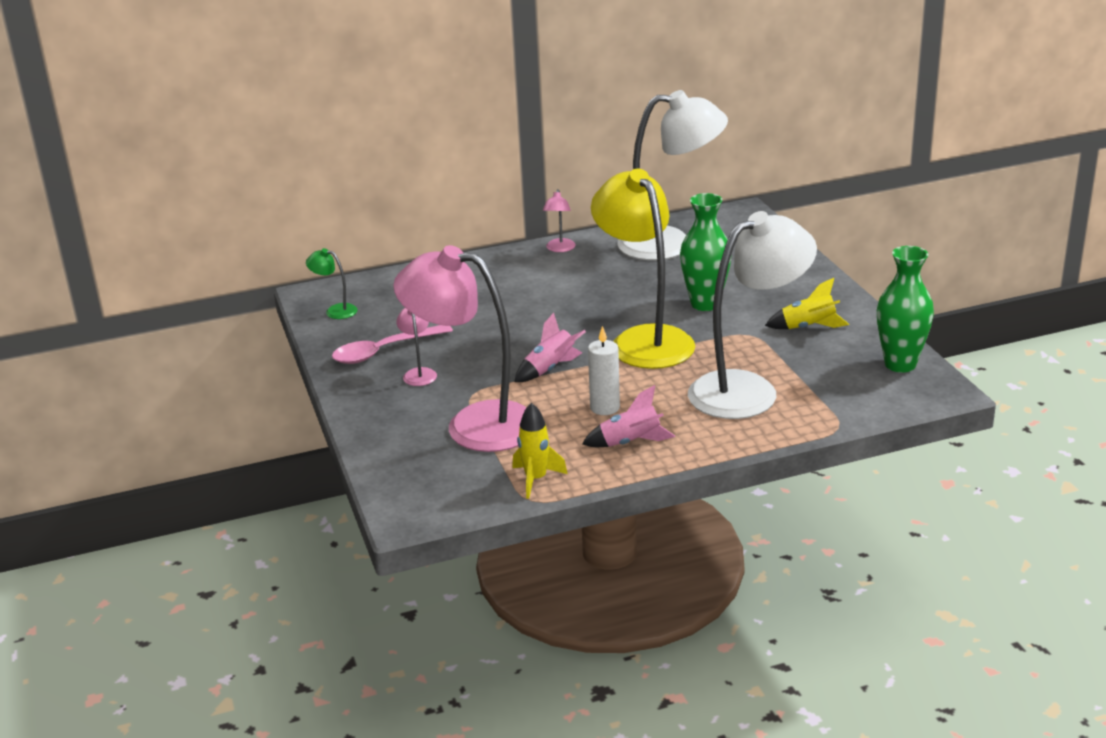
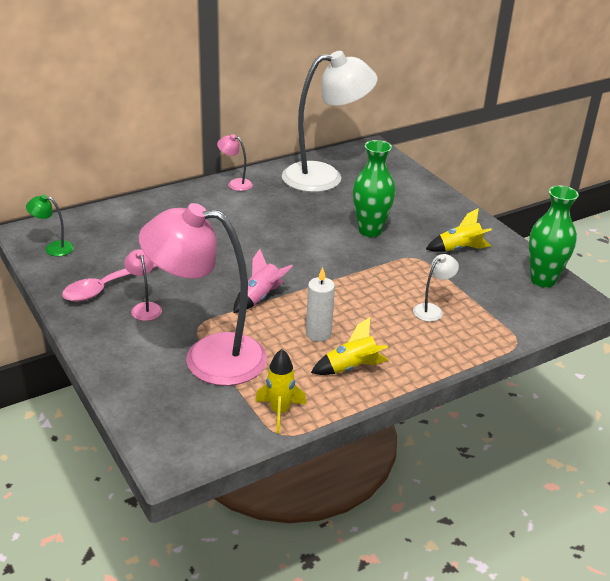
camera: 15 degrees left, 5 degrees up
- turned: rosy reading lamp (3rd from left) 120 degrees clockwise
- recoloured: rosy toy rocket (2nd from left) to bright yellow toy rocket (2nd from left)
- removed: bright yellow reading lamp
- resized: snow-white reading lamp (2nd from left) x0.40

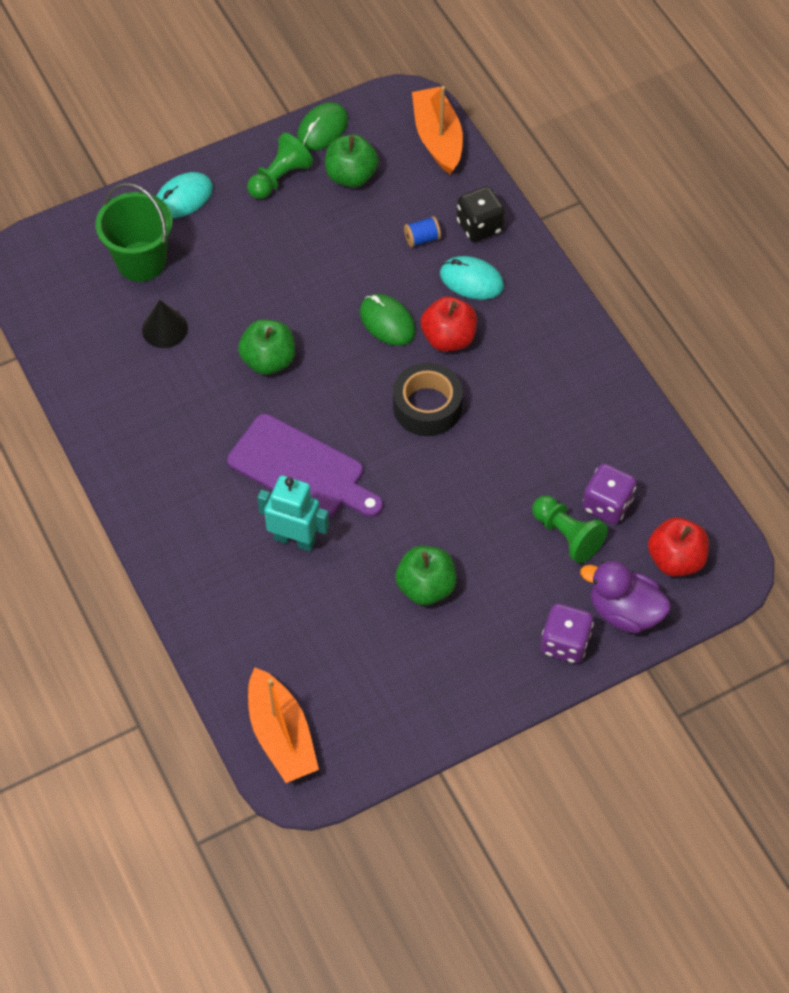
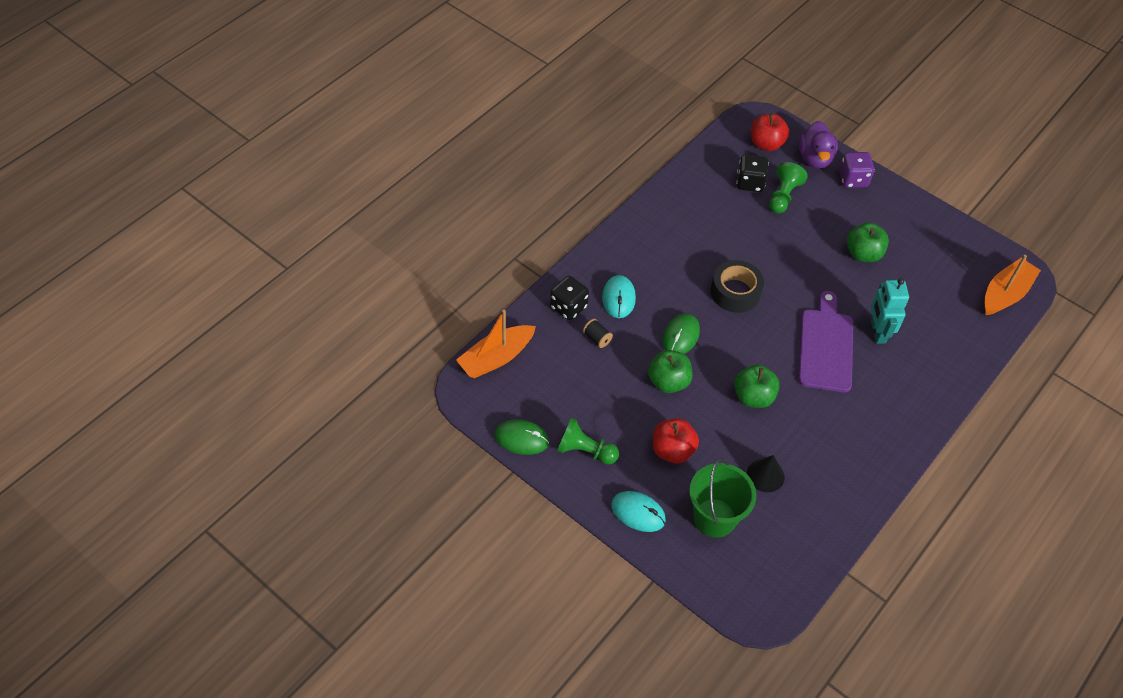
camera: 115 degrees left, 5 degrees down
- moved: green apple (2nd from left in the first image) to green apple (1st from left)
- recoloured: cobalt spool to black spool
- moved: red apple (1st from left)
- recoloured: violet die (2nd from left) to black die (2nd from left)

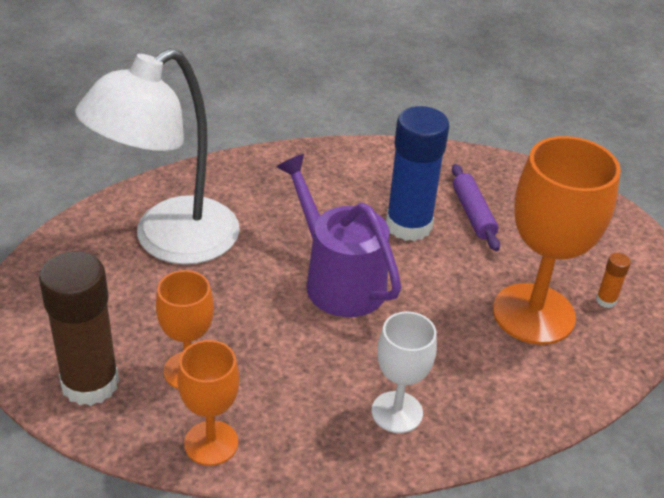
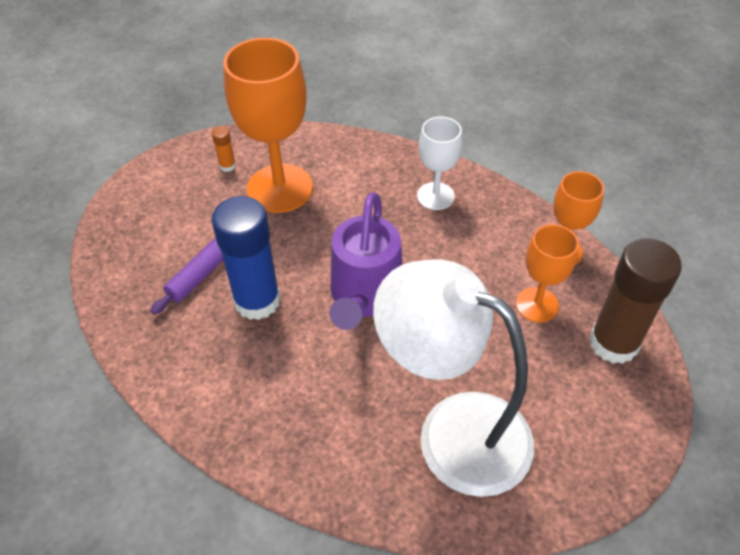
camera: 130 degrees left, 10 degrees up
- turned: snow-white reading lamp 150 degrees counterclockwise

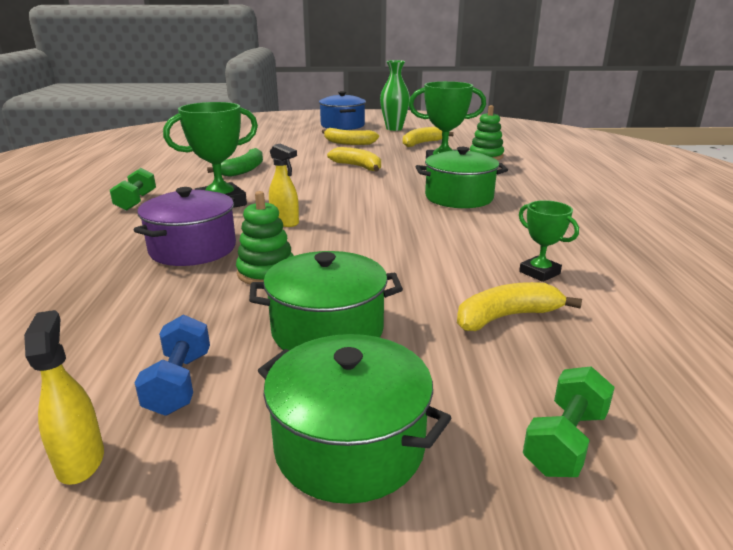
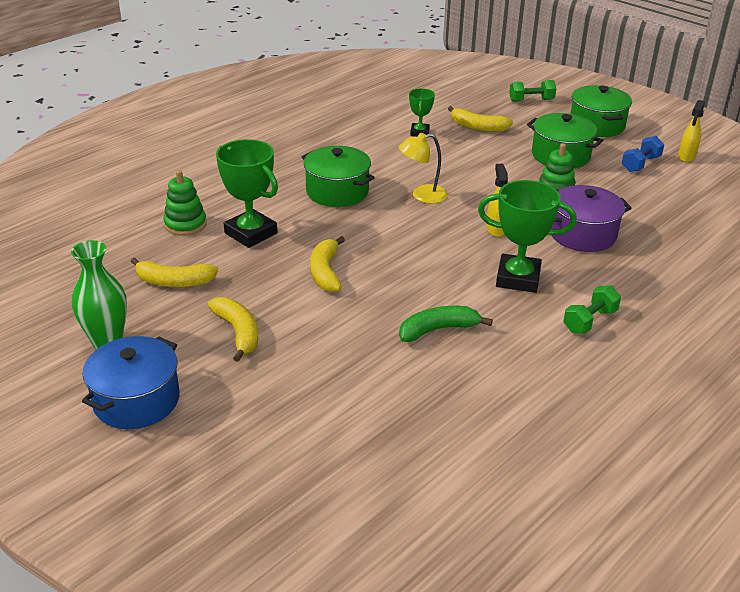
camera: 135 degrees left, 10 degrees up
- added: bright yellow reading lamp

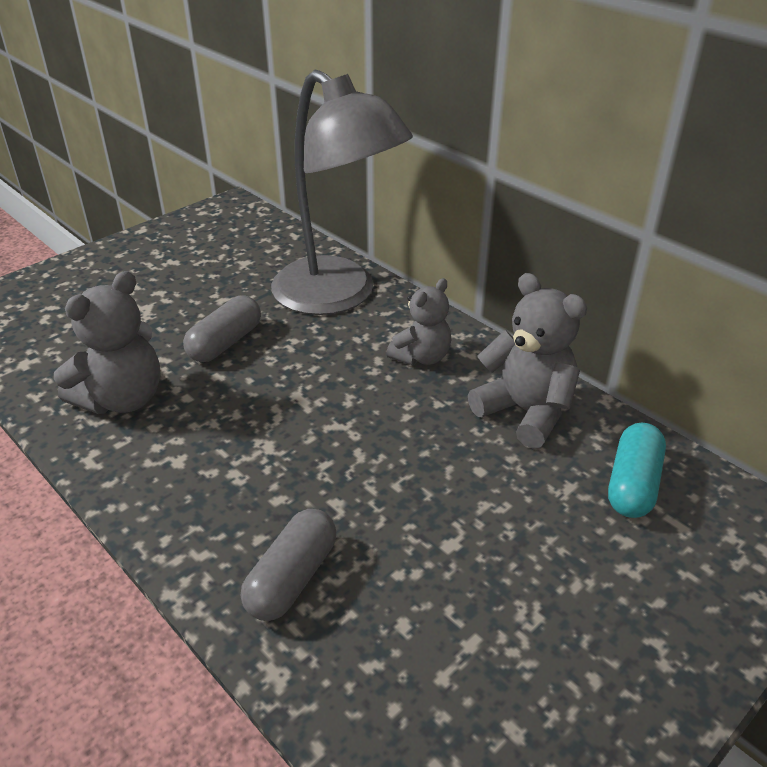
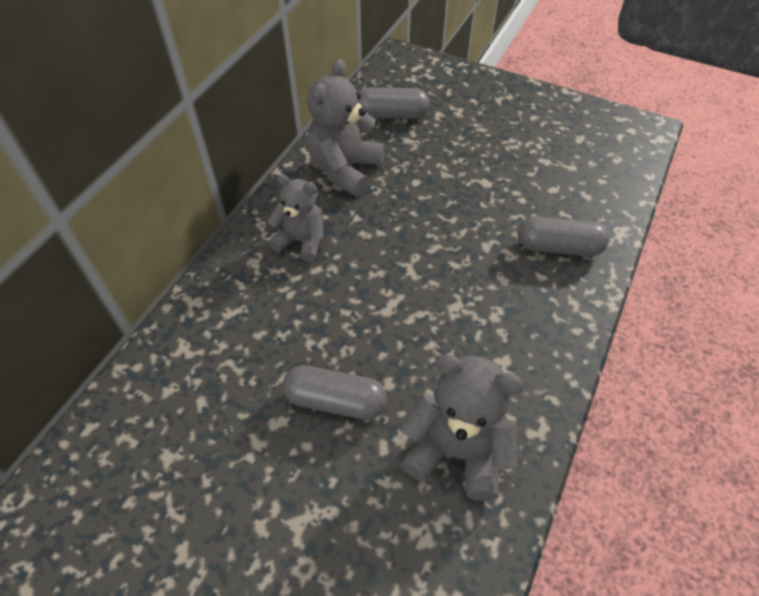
camera: 110 degrees left, 15 degrees up
- removed: ash-grey reading lamp
- recoloured: aqua pill shape to ash-grey pill shape (2nd from left)

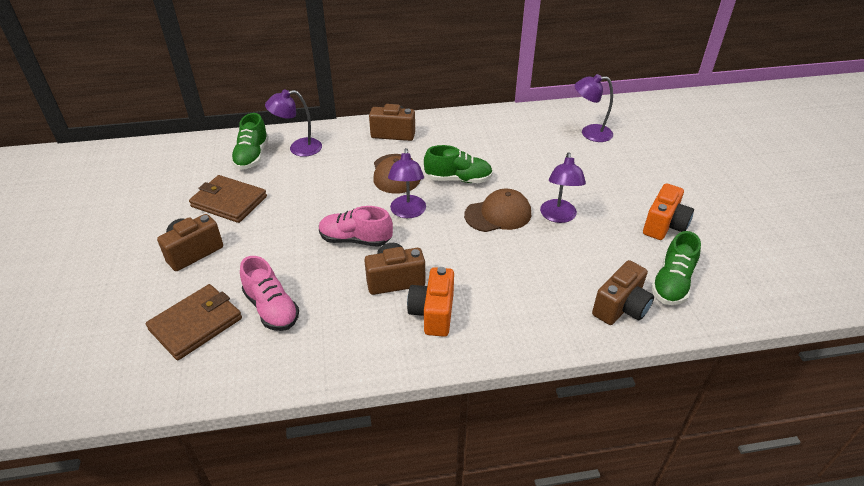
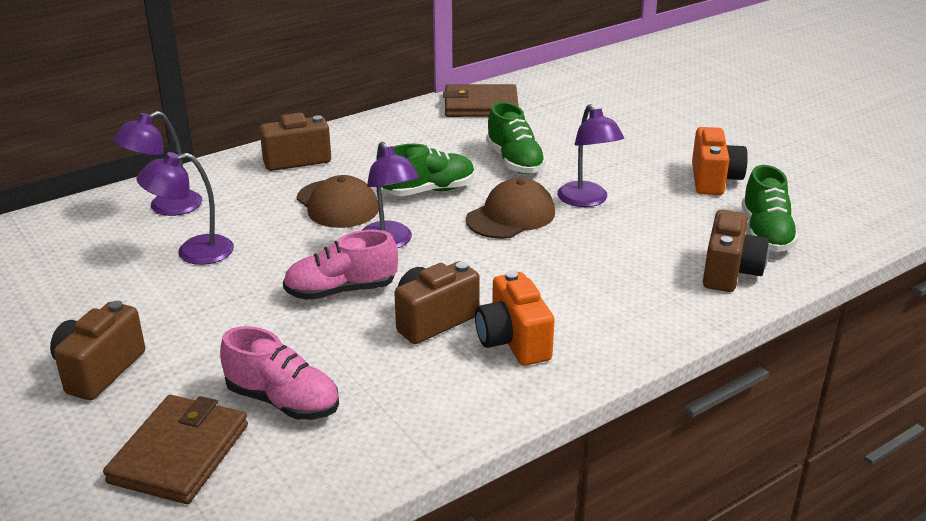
camera: 25 degrees left, 10 degrees down
- moved: russet card wallet (2nd from left)
- moved: green sneaker (1st from left in the first image) to green sneaker (2nd from left)
- moved: violet reading lamp (4th from left in the first image) to violet reading lamp (2nd from left)

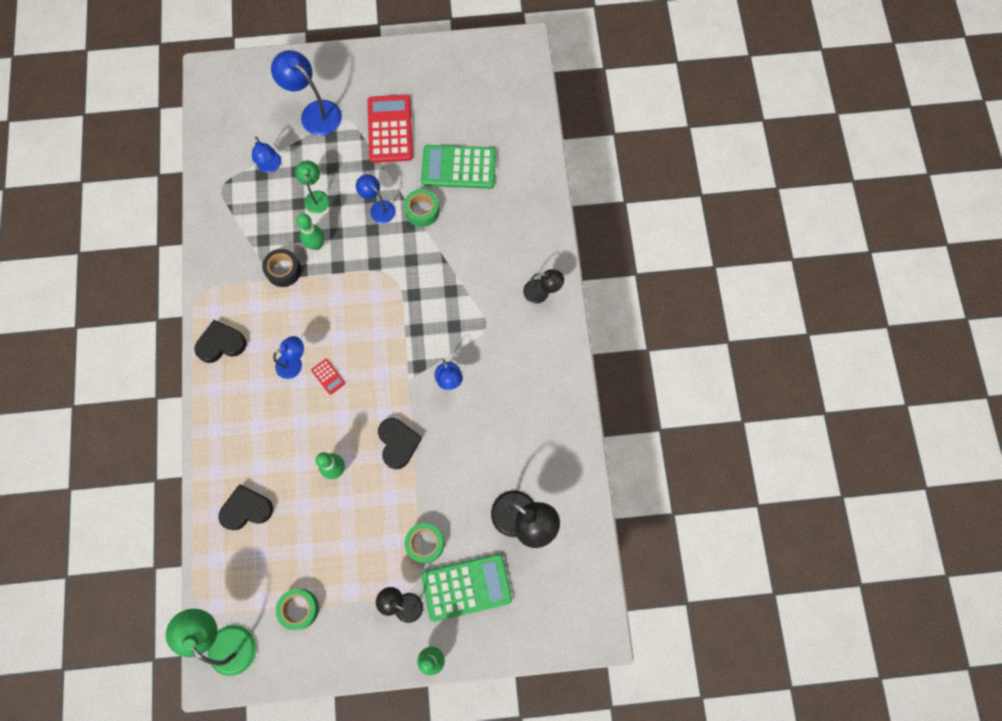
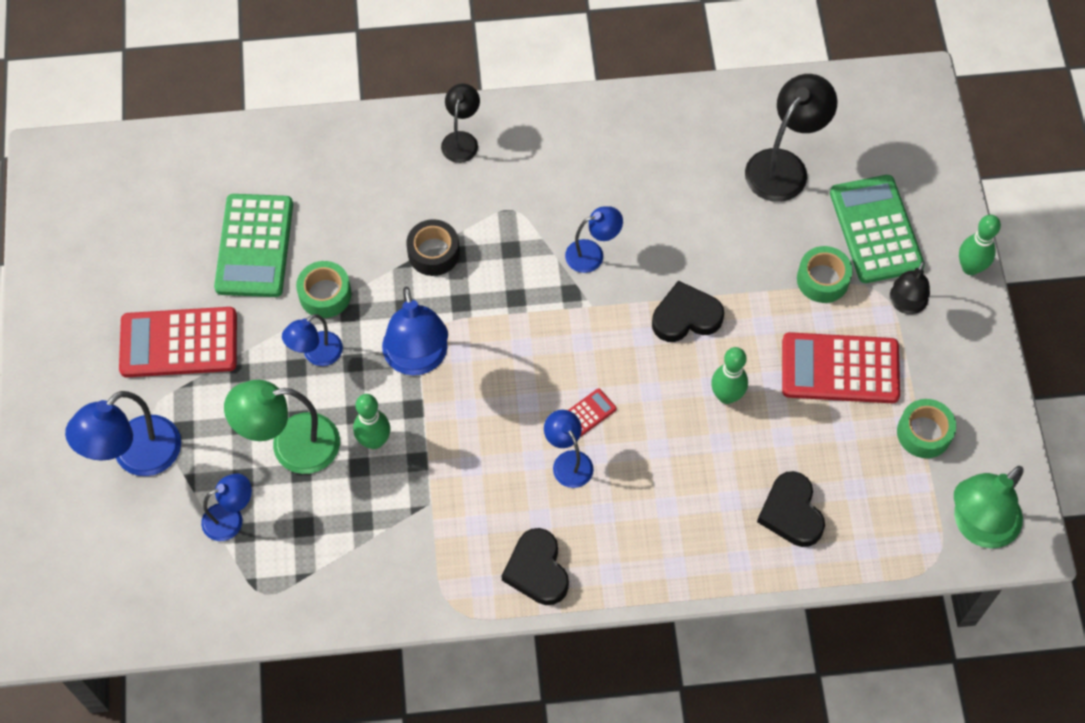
camera: 90 degrees left, 10 degrees down
- moved: black sticky tape
- resized: green reading lamp (2nd from left in the first image) x1.67
- added: cobalt reading lamp (4th from left)
- added: red pocket calculator (3rd from left)

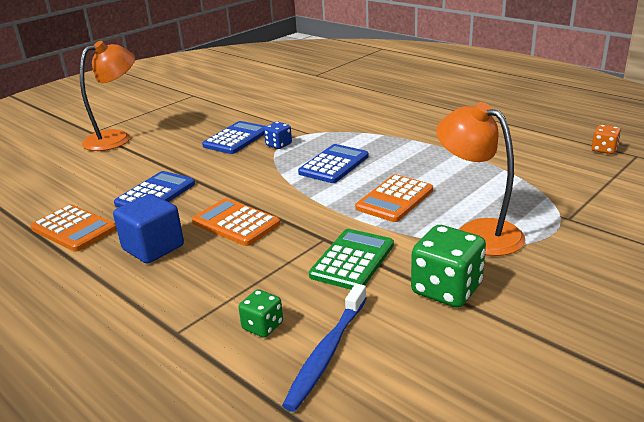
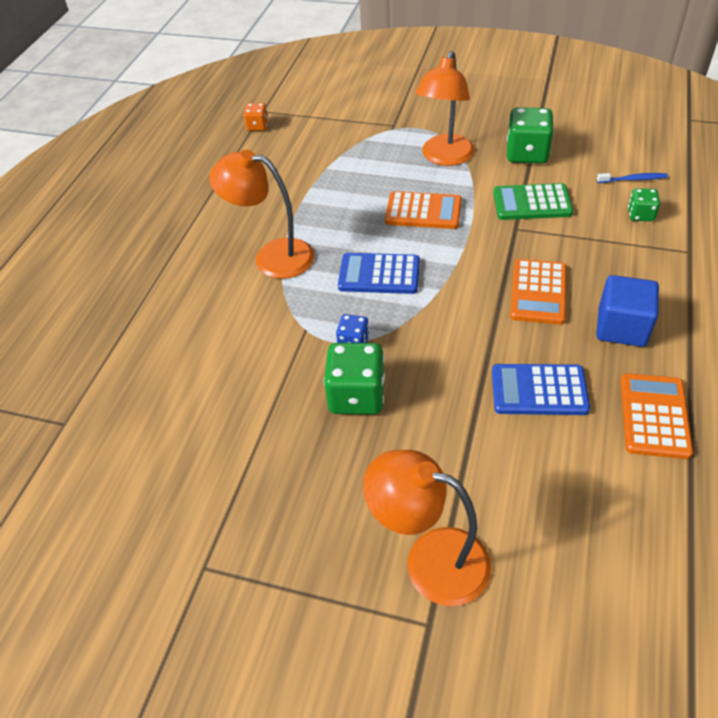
camera: 115 degrees left, 20 degrees up
- replaced: cobalt pocket calculator (2nd from left) to green die (1st from left)
- resized: cobalt toothbrush x0.59
- added: orange-coloured reading lamp (1st from left)

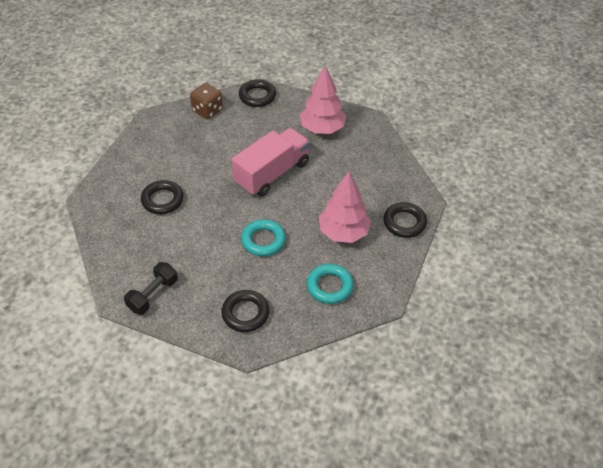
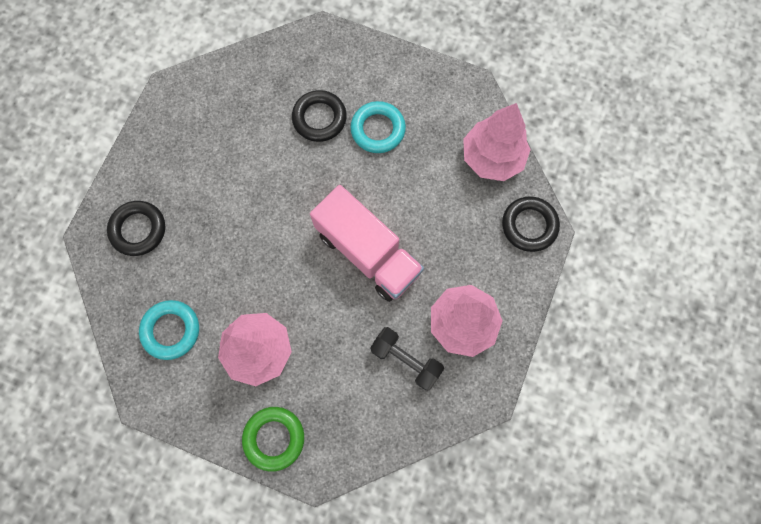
camera: 90 degrees right, 25 degrees up
- moved: black free weight
- replaced: russet die to rosy toy tree (3rd from left)
- moved: aqua hoop (1st from left in the first image) to aqua hoop (2nd from left)
- recoloured: black hoop (4th from left) to green hoop

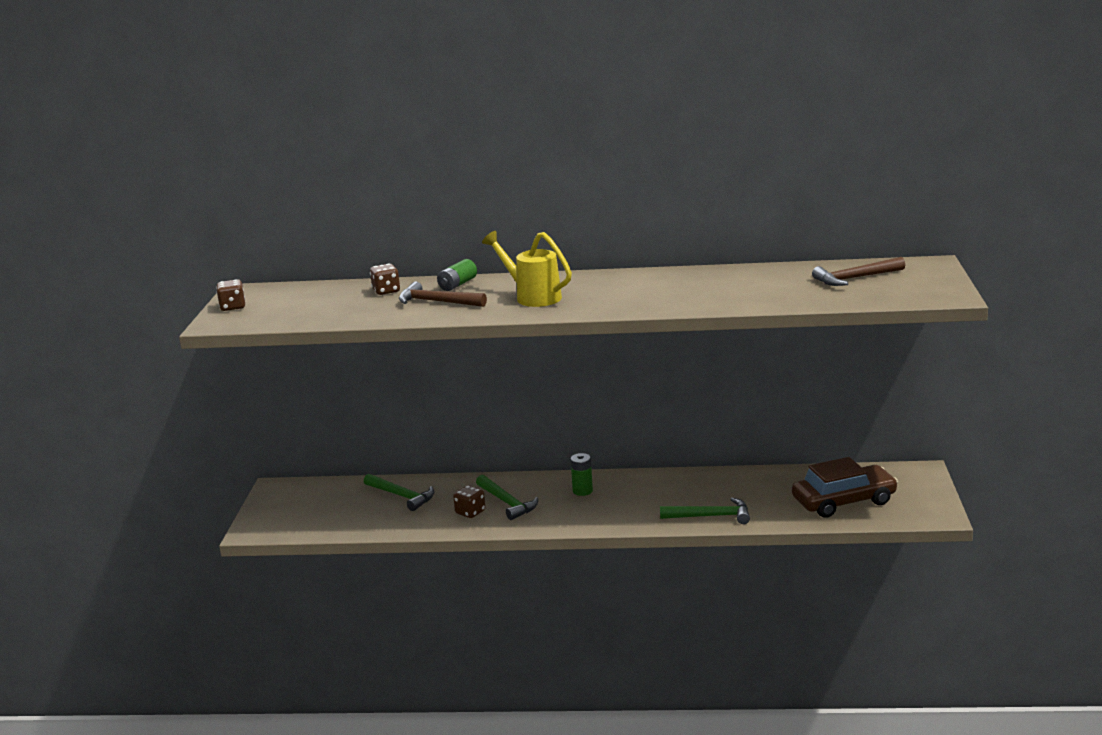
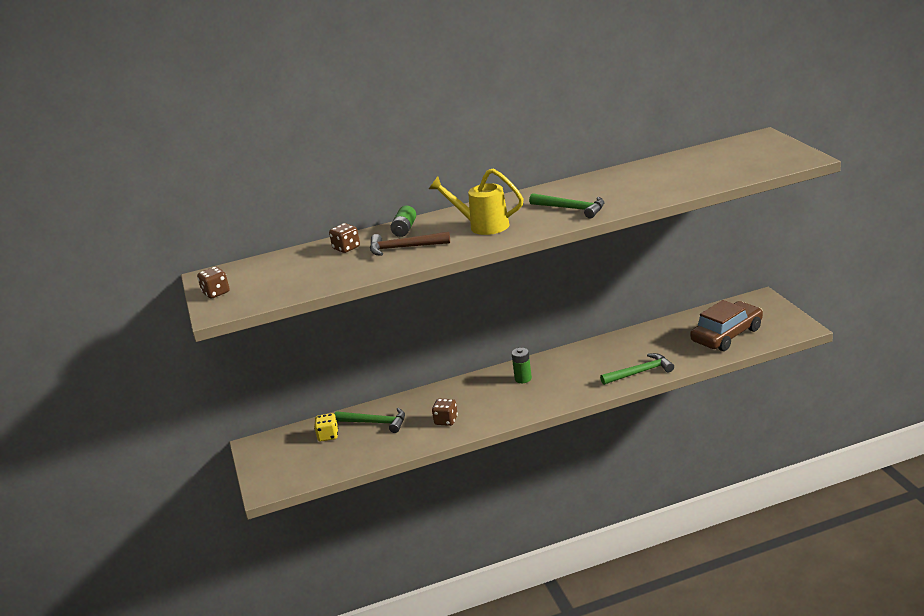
camera: 20 degrees left, 5 degrees up
- moved: green carpenter's hammer (2nd from left)
- removed: russet carpenter's hammer (2nd from left)
- added: bright yellow die

